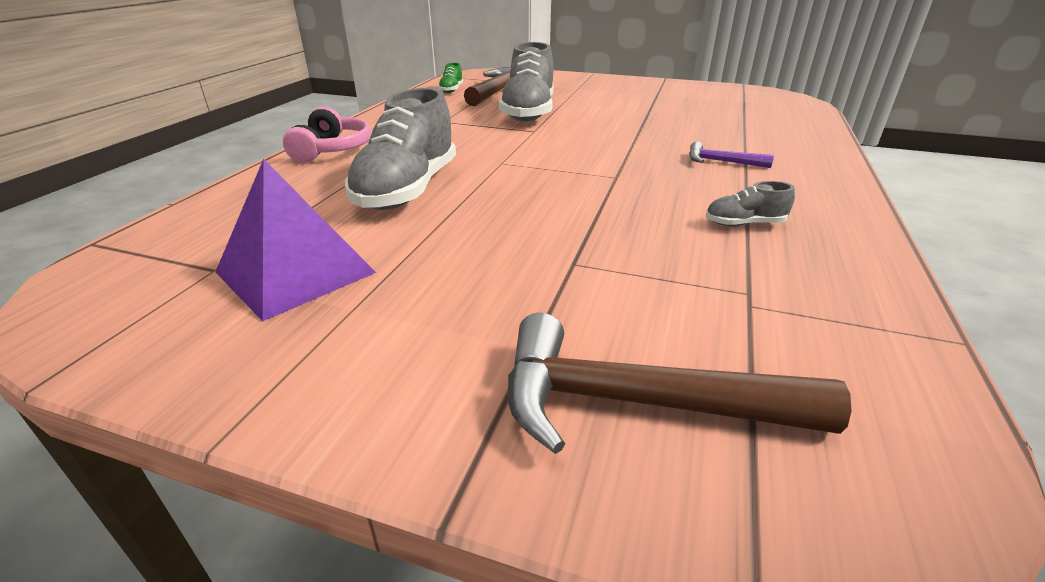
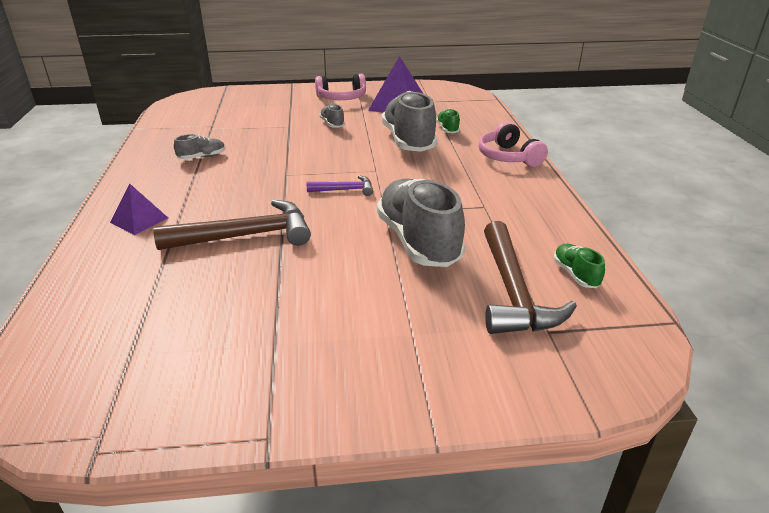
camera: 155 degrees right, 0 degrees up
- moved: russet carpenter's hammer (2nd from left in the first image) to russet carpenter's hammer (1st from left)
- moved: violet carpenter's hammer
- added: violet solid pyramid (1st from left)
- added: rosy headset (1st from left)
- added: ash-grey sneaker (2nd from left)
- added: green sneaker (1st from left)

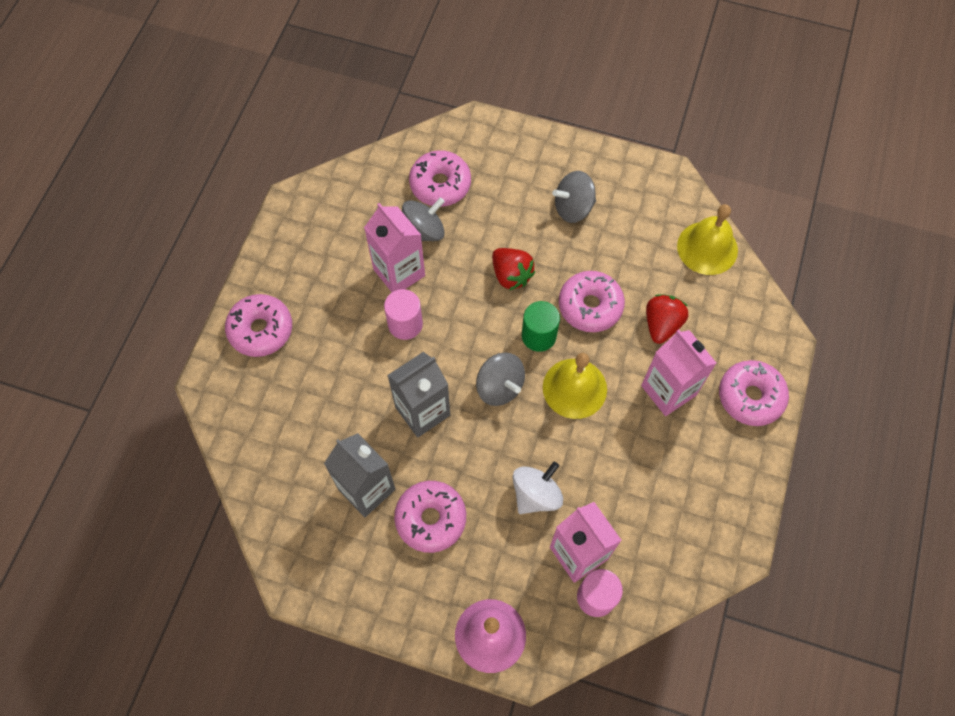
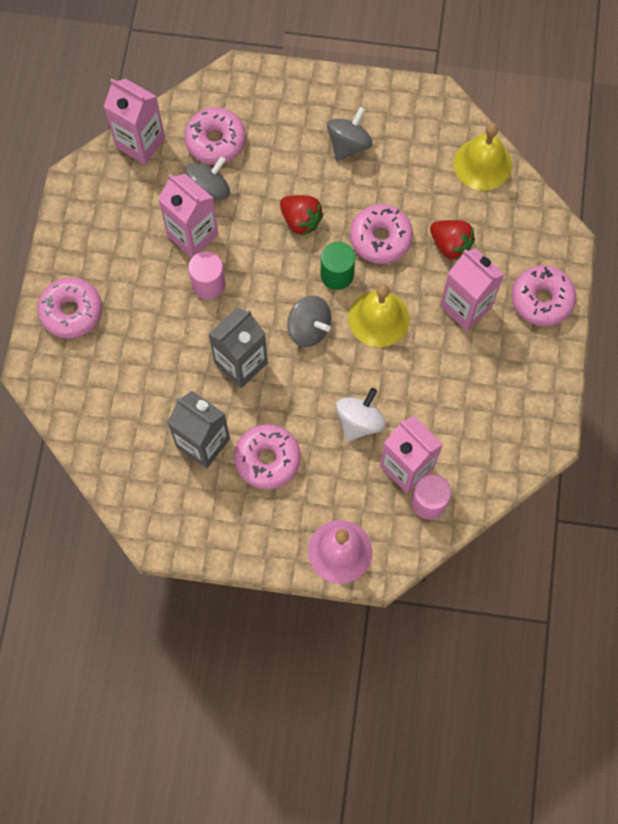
camera: 10 degrees left, 5 degrees up
- turned: ash-grey spinning top (3rd from left) 150 degrees clockwise
- turned: red toy strawberry (2nd from left) 120 degrees clockwise
- added: rosy juice carton (1st from left)

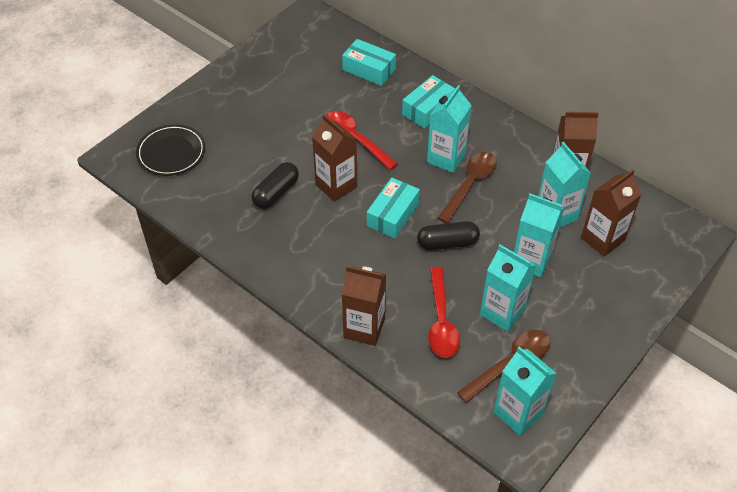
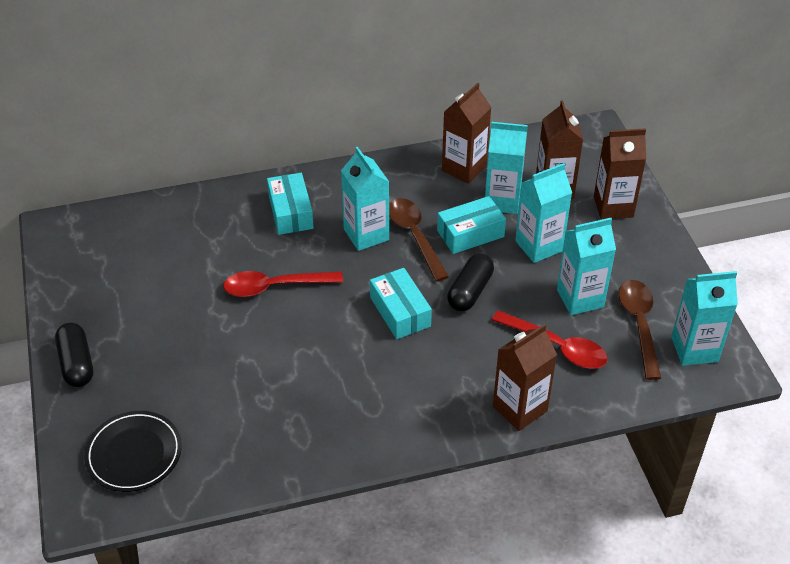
camera: 55 degrees left, 5 degrees down
- moved: black pill shape (1st from left)
- moved: russet juice carton (1st from left in the first image) to russet juice carton (4th from left)
- moved: aqua box (1st from left in the first image) to aqua box (3rd from left)

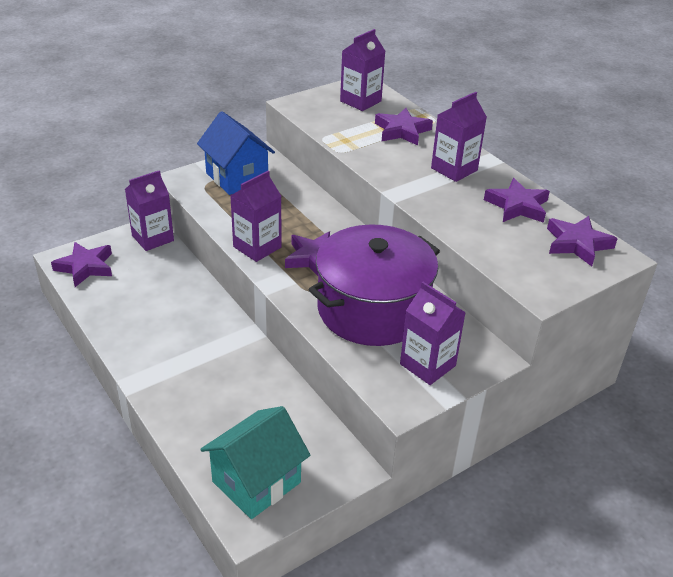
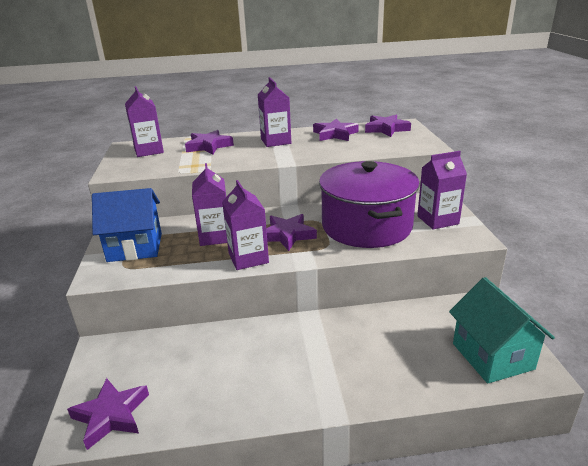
camera: 60 degrees left, 10 degrees down
- moved: violet juice carton (1st from left in the first image) to violet juice carton (2nd from left)

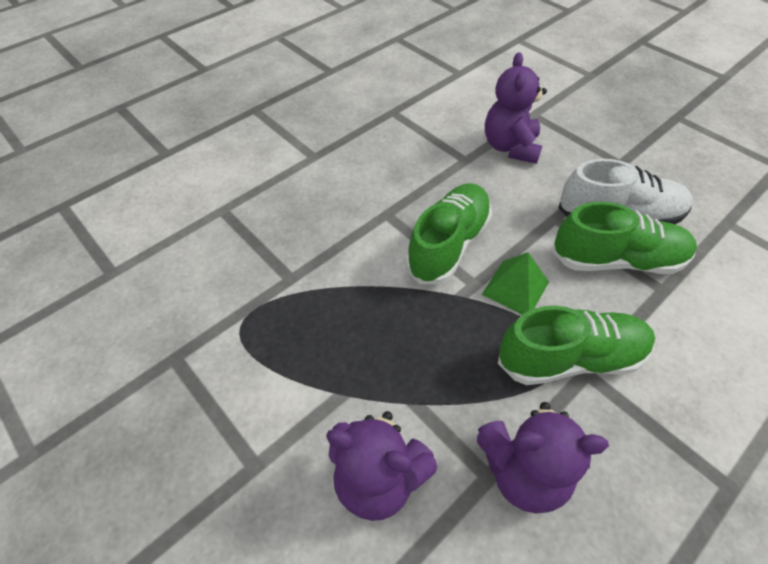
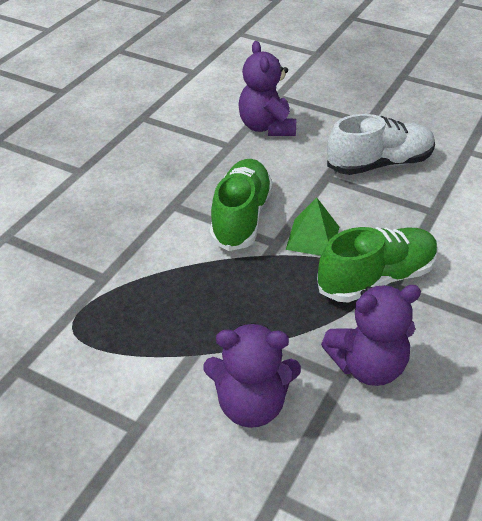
camera: 20 degrees left, 10 degrees down
- removed: green sneaker (3rd from left)

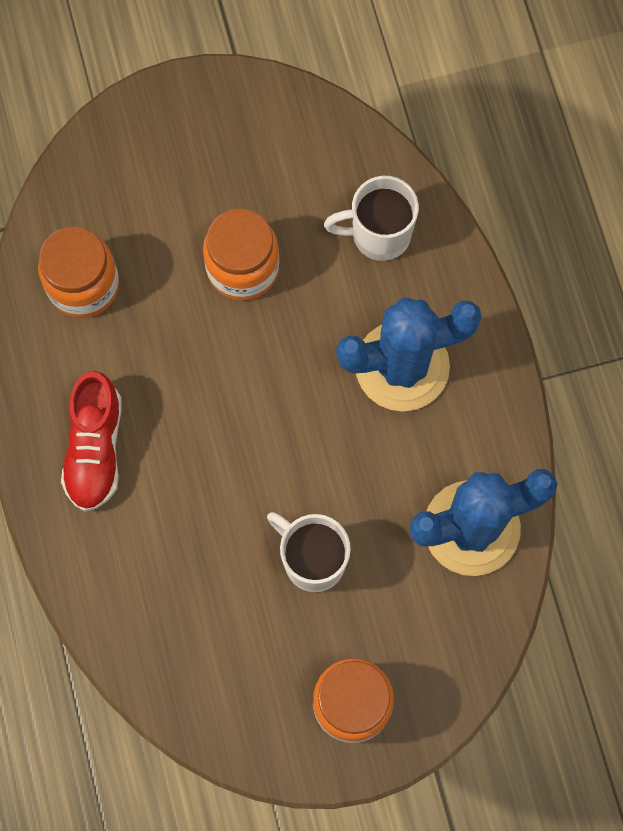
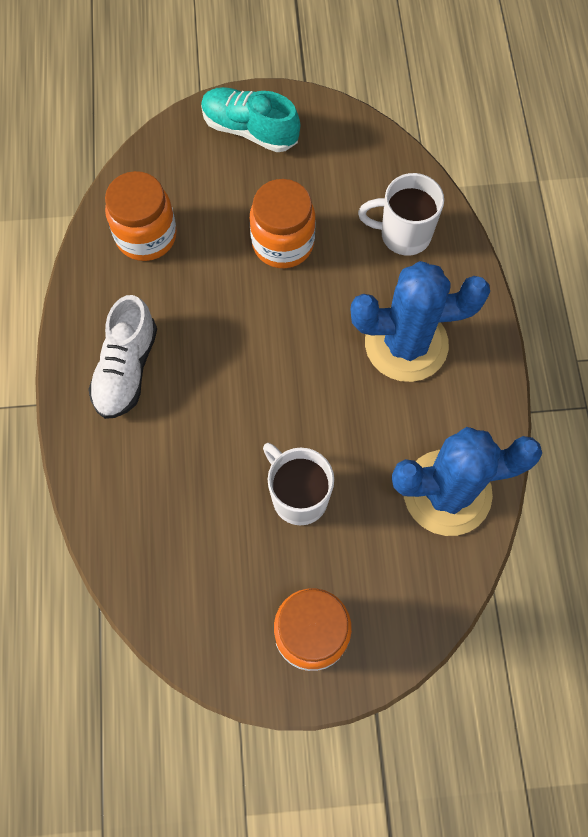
camera: 10 degrees right, 5 degrees down
- recoloured: red sneaker to snow-white sneaker
- added: aqua sneaker

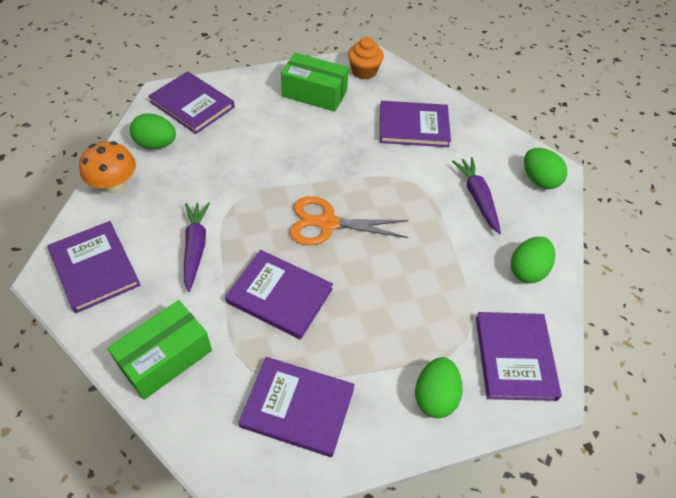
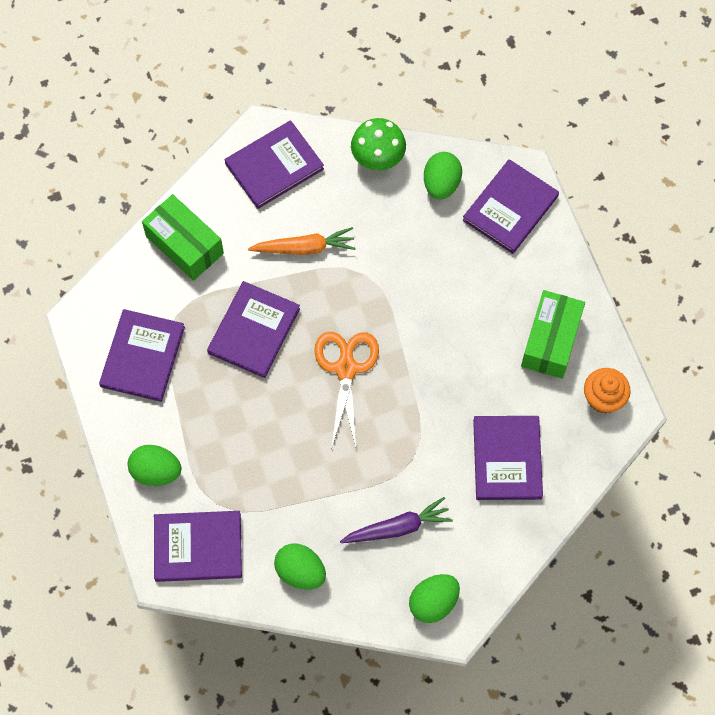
camera: 90 degrees right, 15 degrees up
- recoloured: orange-coloured fungus to green fungus
- recoloured: violet toy carrot (1st from left) to orange-coloured toy carrot

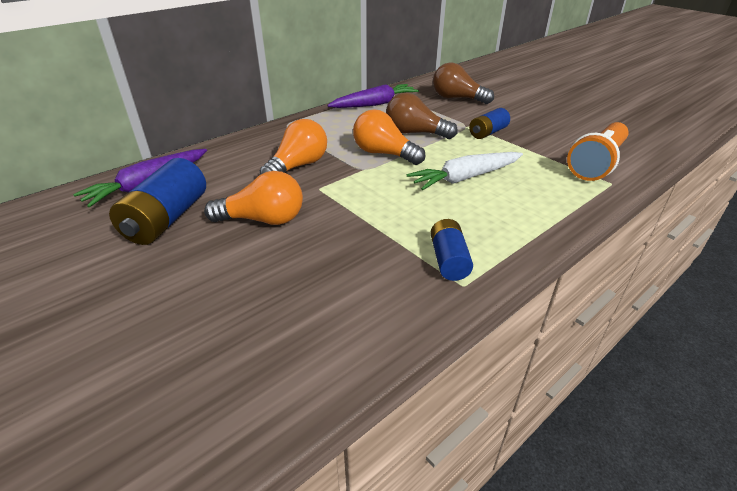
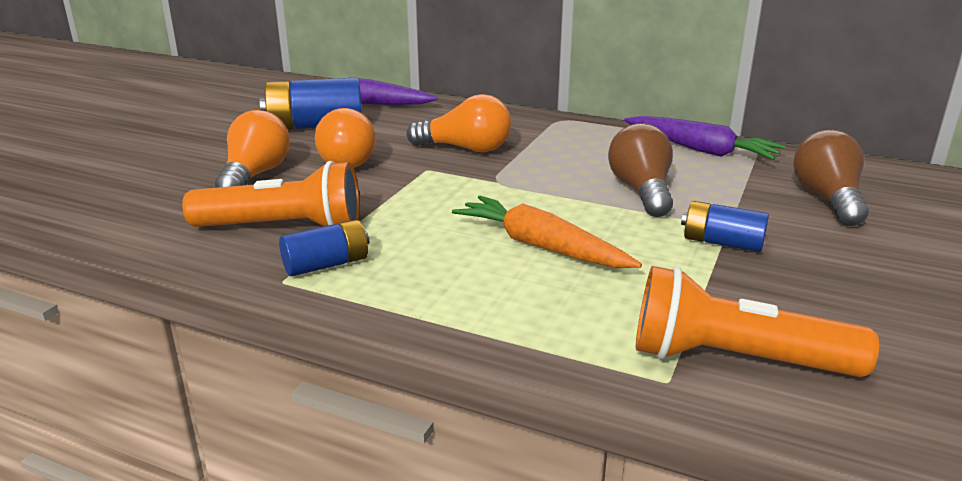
camera: 65 degrees right, 10 degrees down
- moved: orange-coloured light bulb (3rd from left in the first image) to orange-coloured light bulb (1st from left)
- recoloured: snow-white toy carrot to orange-coloured toy carrot
- added: orange-coloured pocket torch (1st from left)

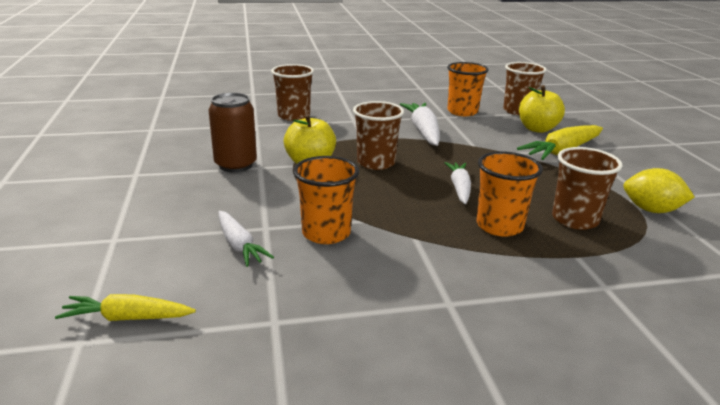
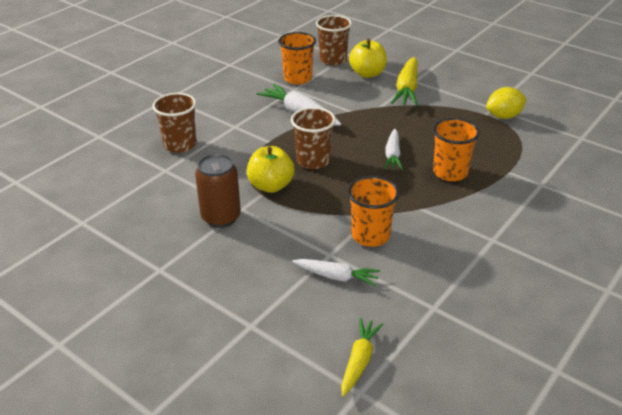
camera: 40 degrees left, 10 degrees up
- turned: bright yellow toy carrot (1st from left) 150 degrees clockwise
- turned: snow-white toy carrot (3rd from left) 135 degrees counterclockwise
- removed: russet beaker (4th from left)

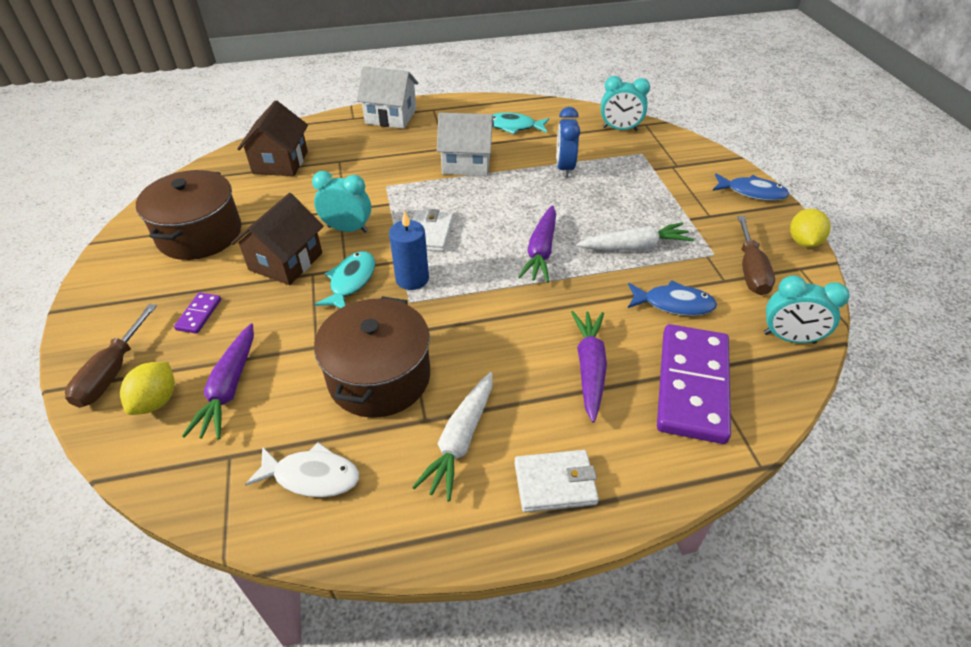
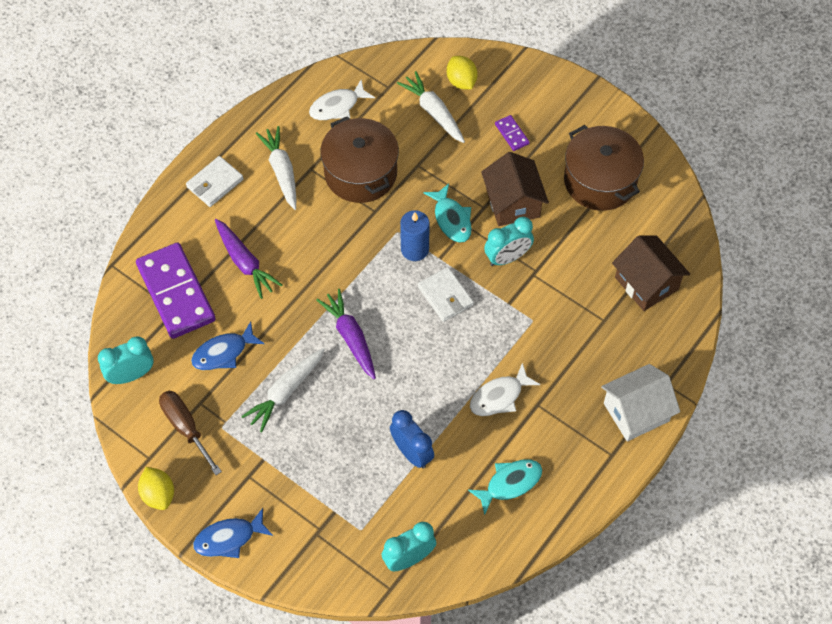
camera: 140 degrees right, 15 degrees up
- removed: russet flat screwdriver (1st from left)
- recoloured: violet toy carrot (1st from left) to snow-white toy carrot (3rd from left)
- replaced: snow-white cottage (2nd from left) to snow-white toy fish (2nd from left)

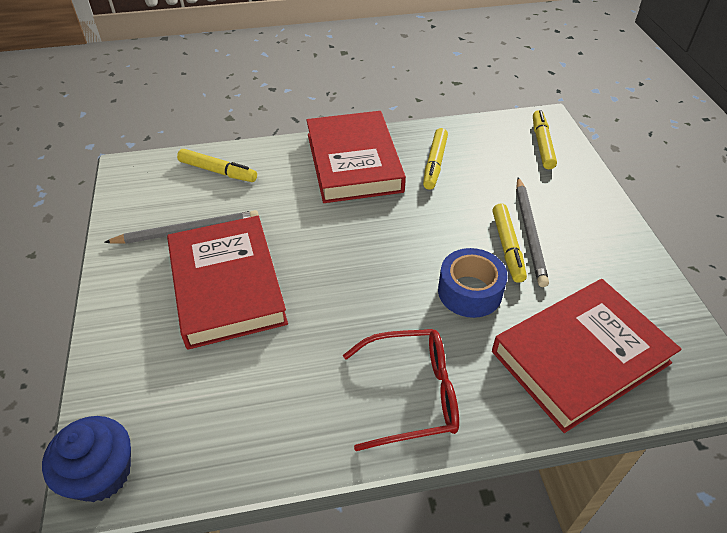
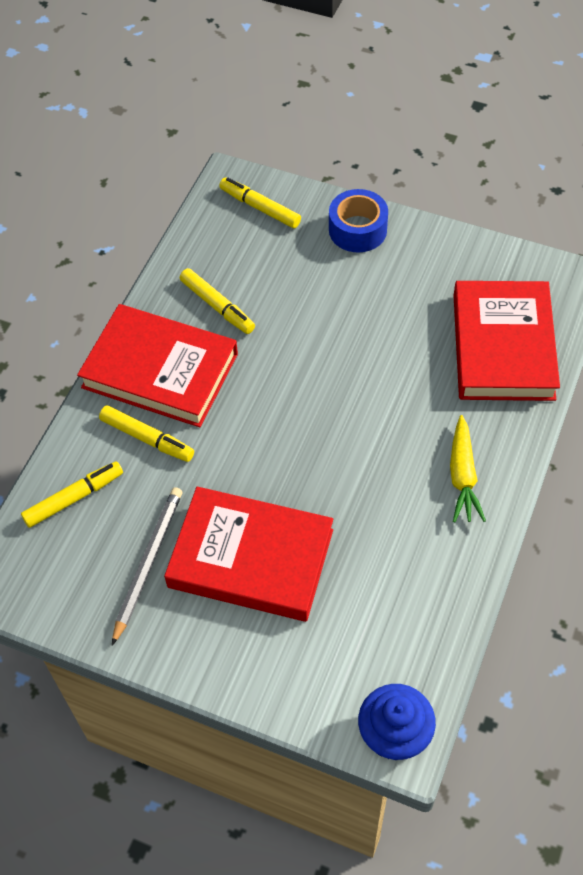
camera: 55 degrees left, 10 degrees up
- replaced: red spectacles to bright yellow toy carrot
- moved: cobalt sticky tape
- moved: bright yellow felt pen (3rd from left in the first image) to bright yellow felt pen (2nd from left)
- removed: ash-grey lead pencil (2nd from left)

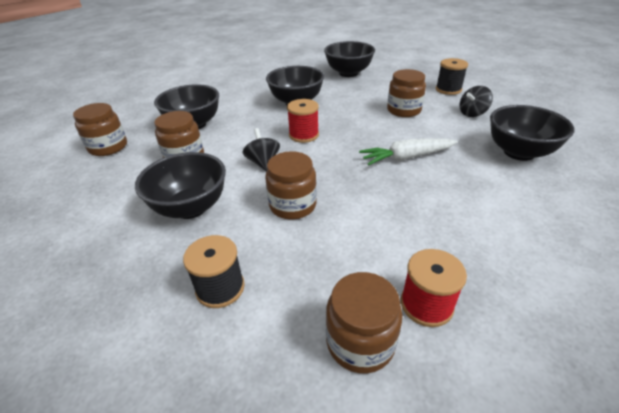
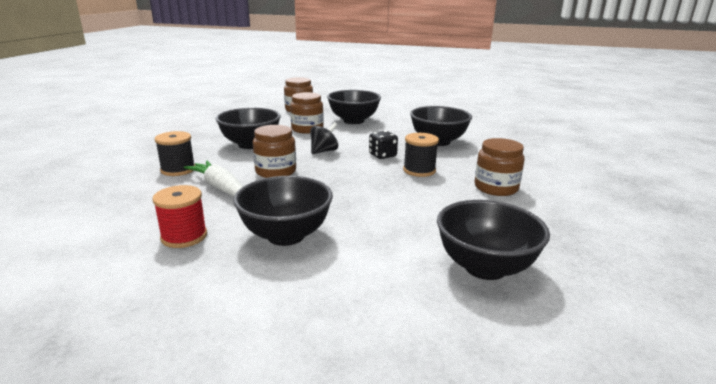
camera: 60 degrees right, 15 degrees down
- replaced: red spool (1st from left) to black die
- moved: black bowl (4th from left in the first image) to black bowl (2nd from left)
- removed: russet preserve jar (4th from left)
- moved: snow-white toy carrot
- moved: black spool (2nd from left)
- removed: black spinning top (2nd from left)

